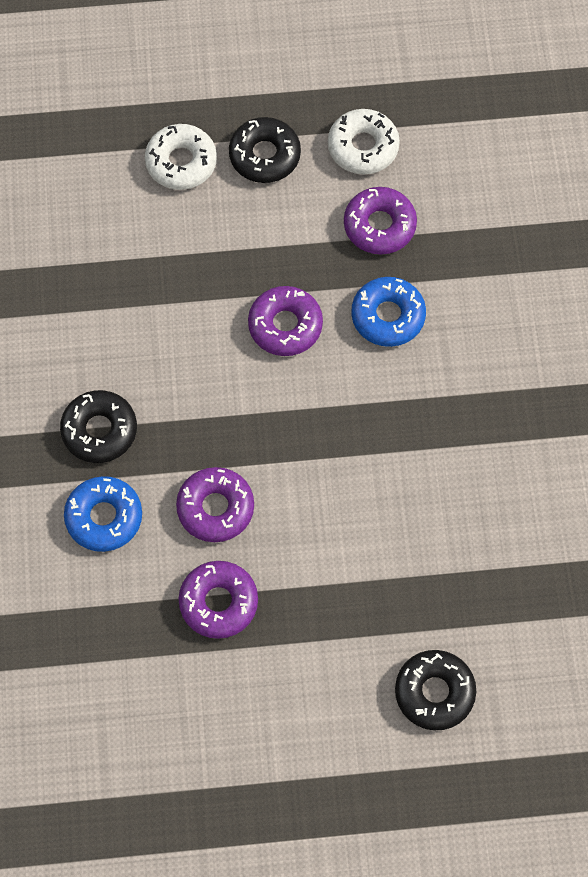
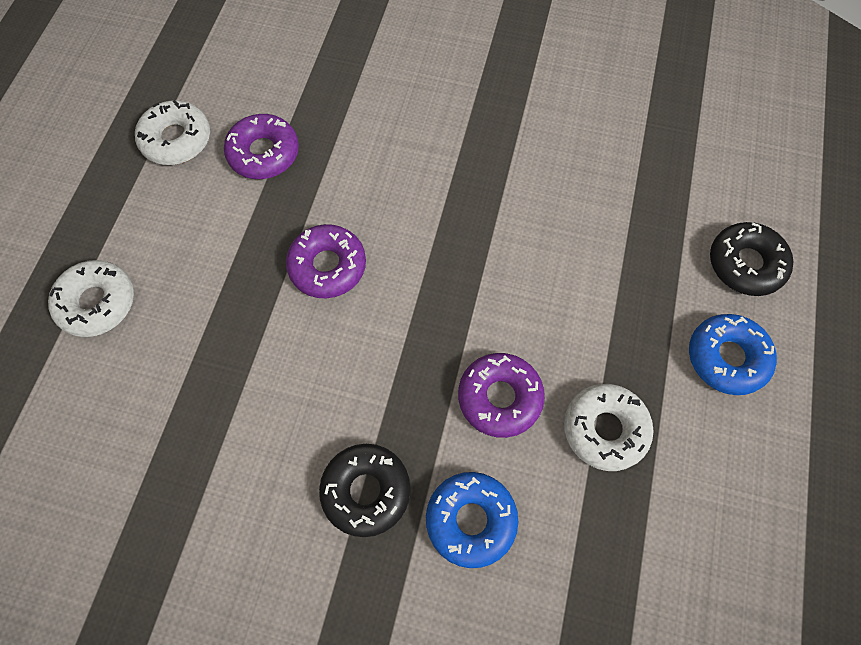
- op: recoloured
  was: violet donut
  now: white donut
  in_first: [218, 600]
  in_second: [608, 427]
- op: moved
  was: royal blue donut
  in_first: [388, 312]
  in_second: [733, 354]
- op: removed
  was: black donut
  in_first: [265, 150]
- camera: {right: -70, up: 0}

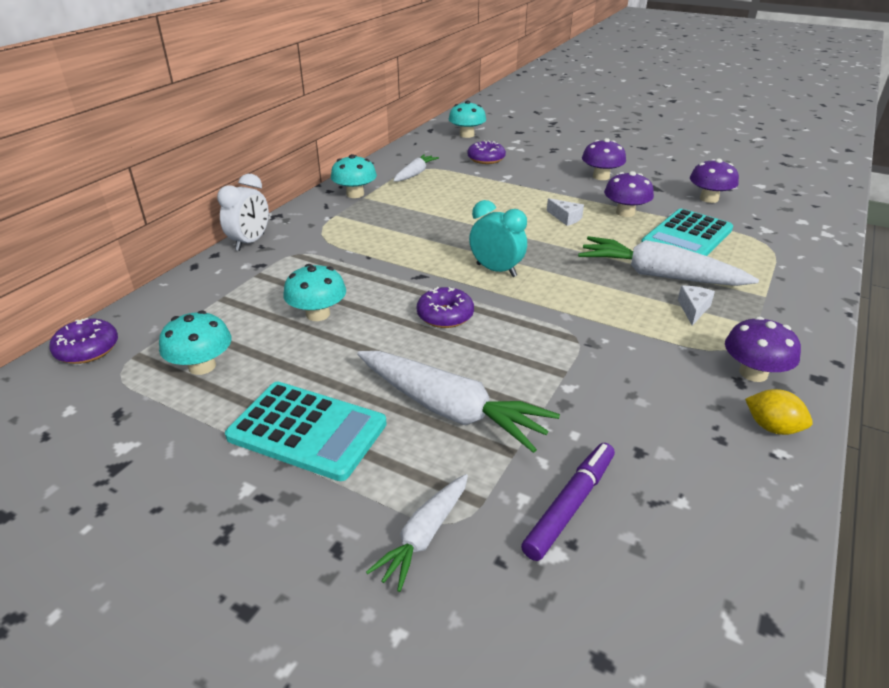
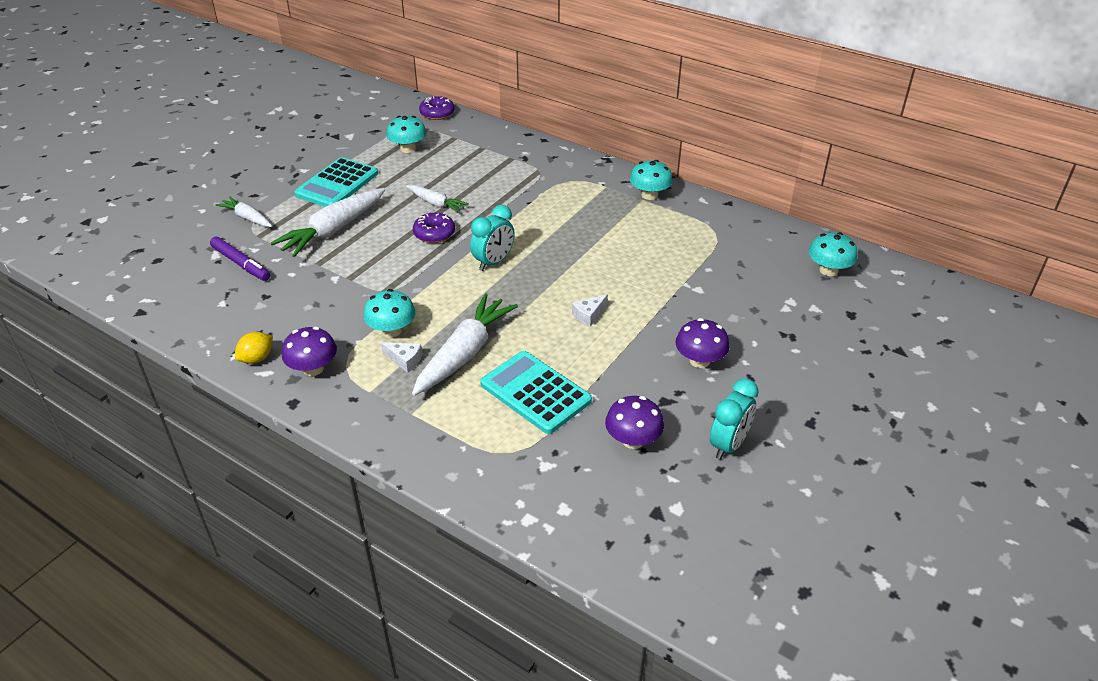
- op: moved
  was: teal fungus
  in_first: [314, 292]
  in_second: [390, 313]
- op: moved
  was: white carrot
  in_first: [416, 168]
  in_second: [437, 199]
- op: added
  now: teal alarm clock
  in_second: [734, 419]
- op: removed
  was: white alarm clock
  in_first: [243, 212]
- op: removed
  was: violet donut
  in_first: [486, 152]
- op: removed
  was: violet fungus
  in_first: [629, 194]
- camera: {right: 95, up: 5}

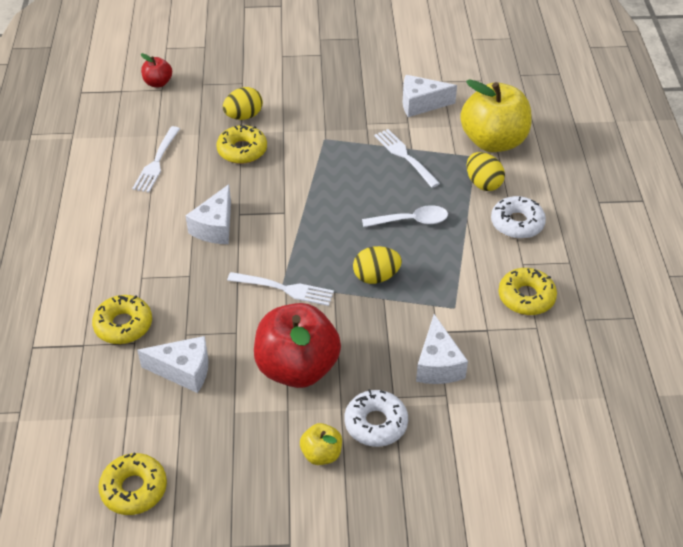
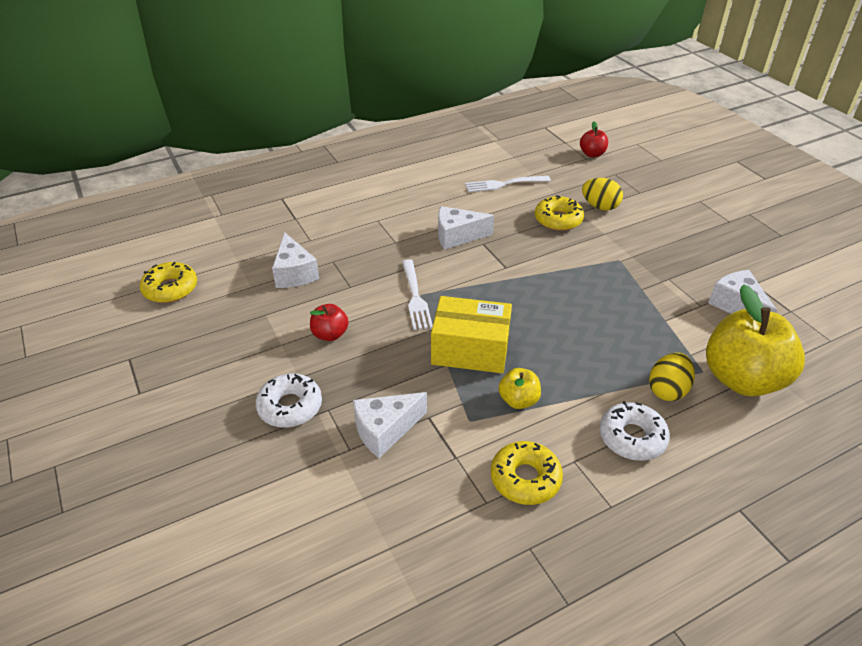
- op: resized
  was: scarlet toy apple
  in_first: [297, 345]
  in_second: [329, 322]
  ratio: 0.47
- op: replaced
  was: golden toy egg
  now: golden package
  in_first: [377, 265]
  in_second: [471, 334]
- op: moved
  was: golden toy apple
  in_first: [321, 444]
  in_second: [519, 388]
- op: removed
  was: golden donut
  in_first: [122, 319]
- op: removed
  was: white spoon
  in_first: [405, 216]
- op: removed
  was: white dinner fork
  in_first: [407, 158]
- camera: {right: 65, up: -5}

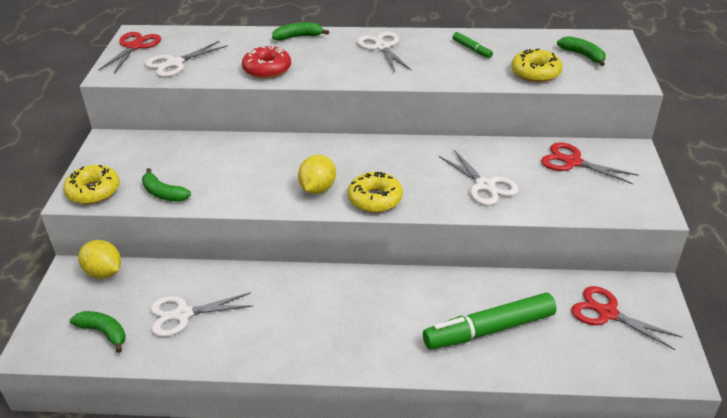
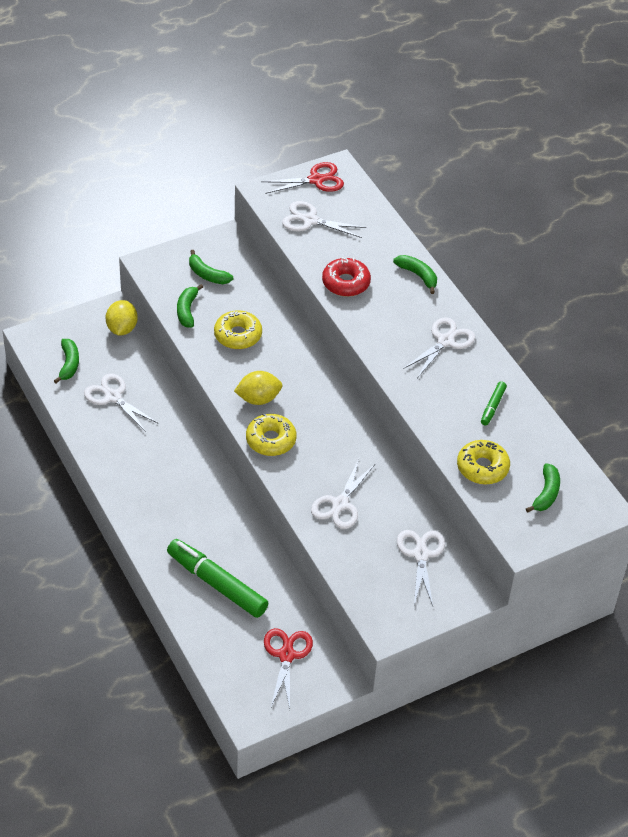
- op: added
  now: green banana fruit
  in_second: [211, 267]
- op: moved
  was: golden donut
  in_first: [91, 184]
  in_second: [238, 329]
- op: recoloured
  was: scarlet pair of scissors
  now: white pair of scissors
  in_first: [589, 163]
  in_second: [421, 568]
- camera: {right: 55, up: 10}

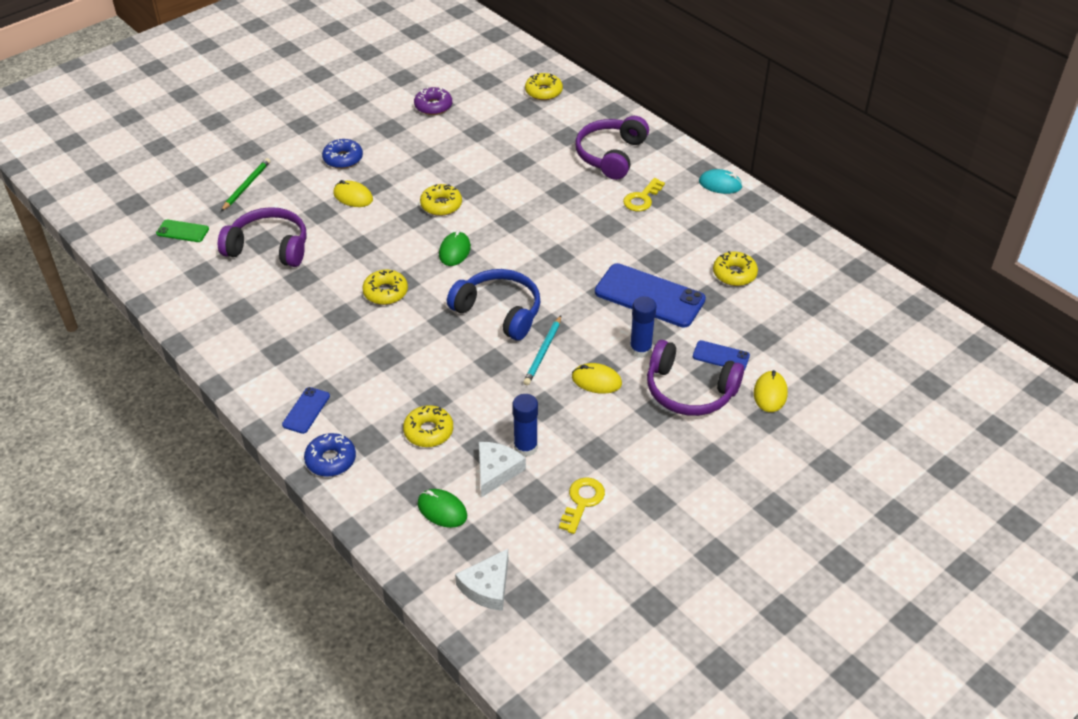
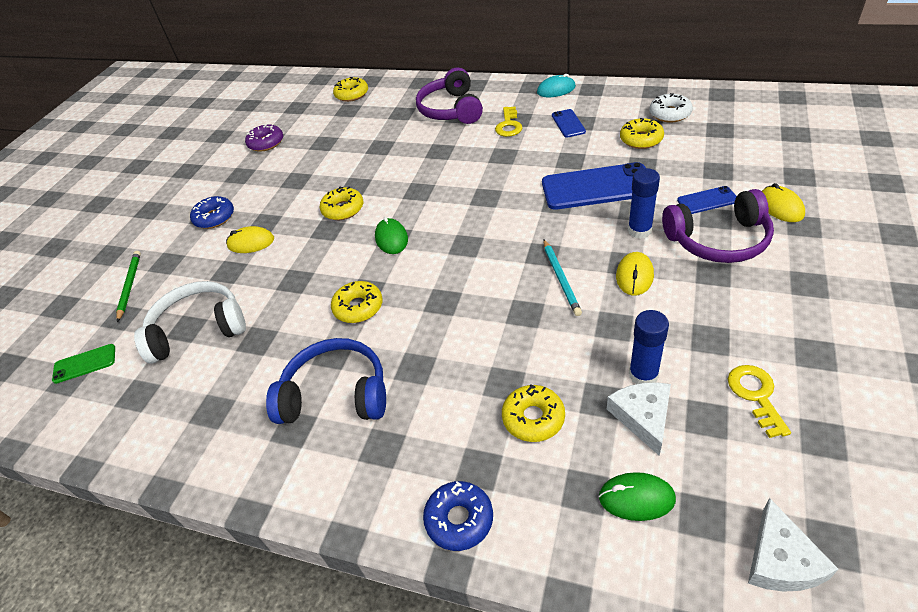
- op: recoloured
  was: violet headphones
  now: white headphones
  in_first: [262, 237]
  in_second: [190, 322]
- op: moved
  was: royal blue headphones
  in_first: [493, 304]
  in_second: [326, 381]
- op: moved
  was: royal blue phone
  in_first: [306, 410]
  in_second: [569, 123]
- op: turned
  was: golden PC mouse
  in_first: [597, 378]
  in_second: [635, 274]
  clockwise: -60
- op: added
  now: white donut
  in_second: [671, 107]
- camera: {right: -25, up: 0}

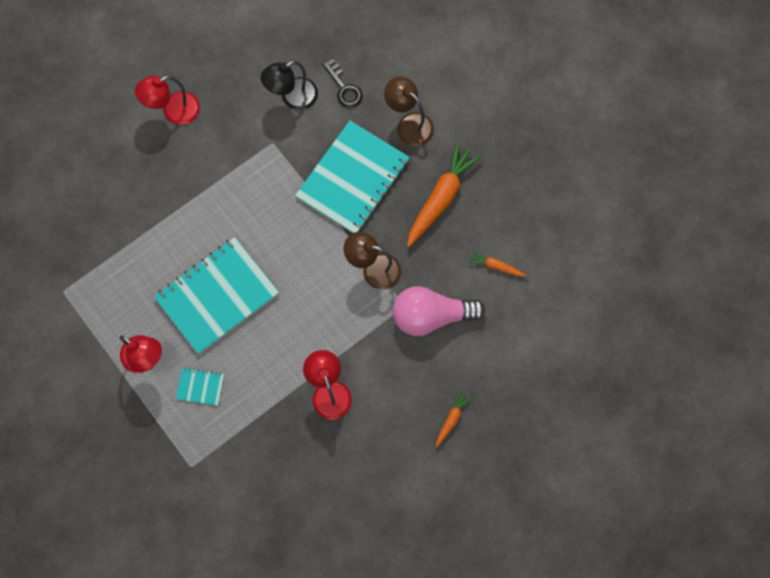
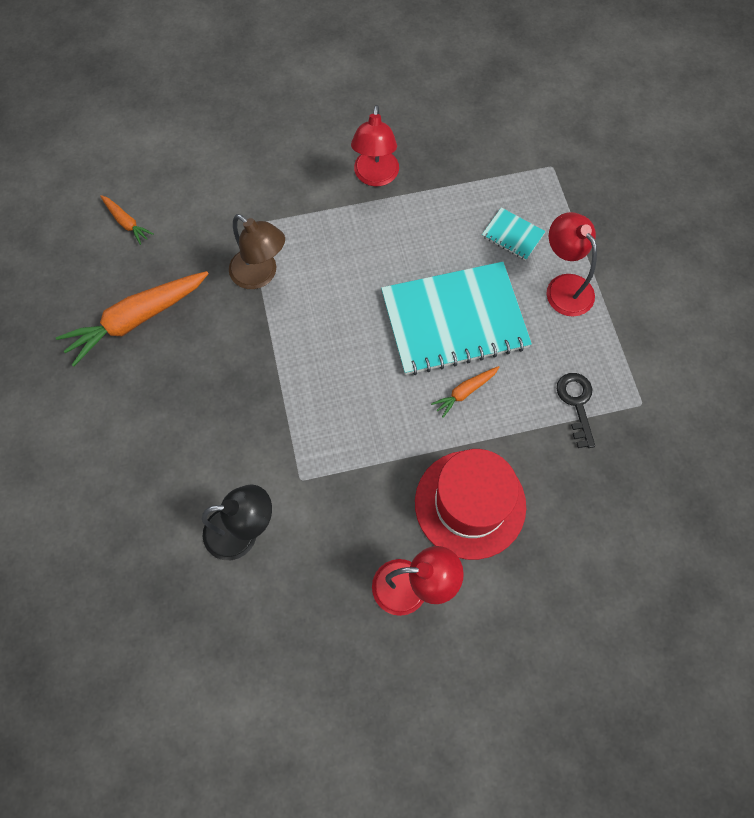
- op: added
  now: scarlet tall hat
  in_second: [470, 504]
- op: moved
  was: orange-coloured carrot
  in_first: [453, 418]
  in_second: [465, 392]
- op: moved
  was: black door key
  in_first: [343, 83]
  in_second: [576, 410]
- op: removed
  was: teal notebook
  in_first: [352, 177]
- op: removed
  was: brown desk lamp
  in_first: [409, 111]
- op: removed
  was: rosy lightbulb
  in_first: [439, 311]
- camera: {right: -155, up: -5}

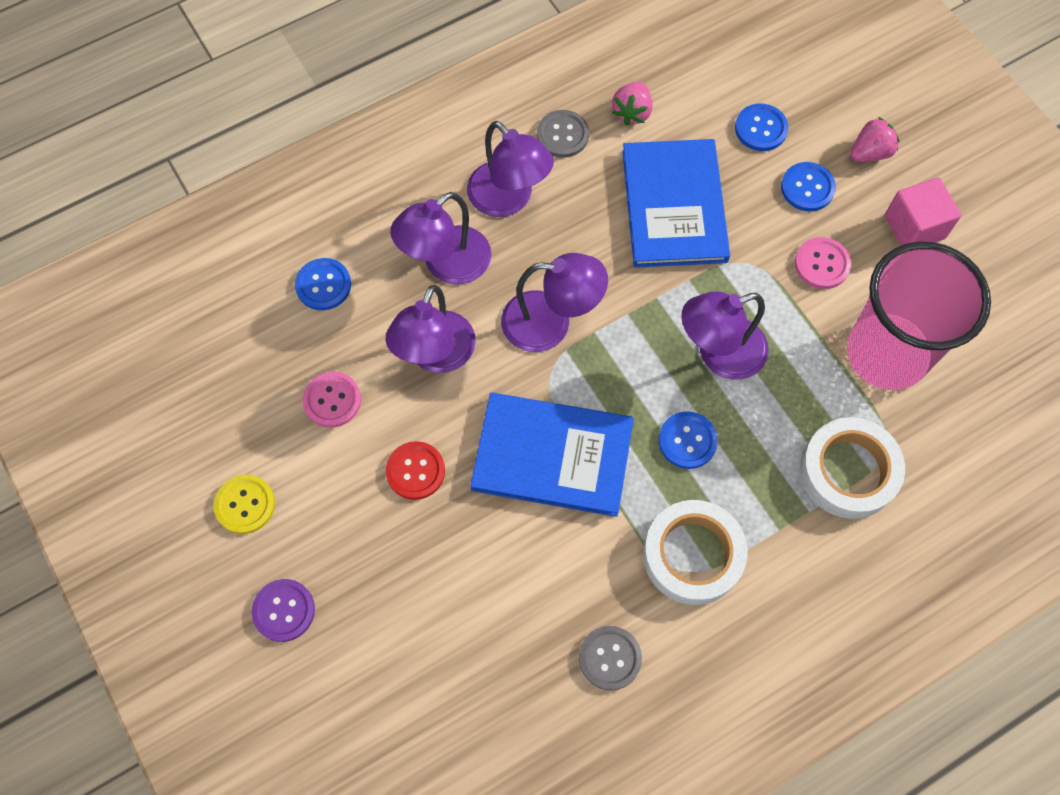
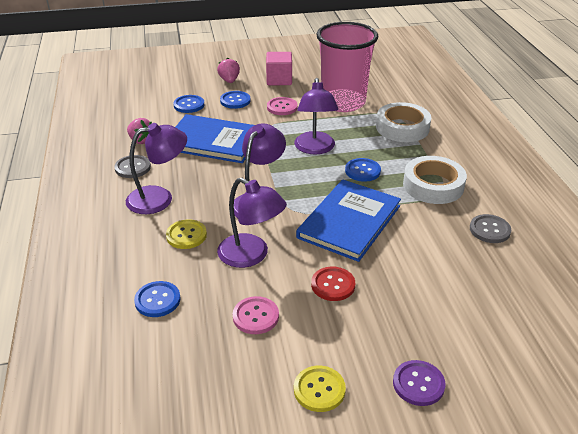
- op: replaced
  was: violet desk lamp
  now: golden sewing button
  in_first: [440, 238]
  in_second: [186, 234]
- camera: {right: -70, up: -30}

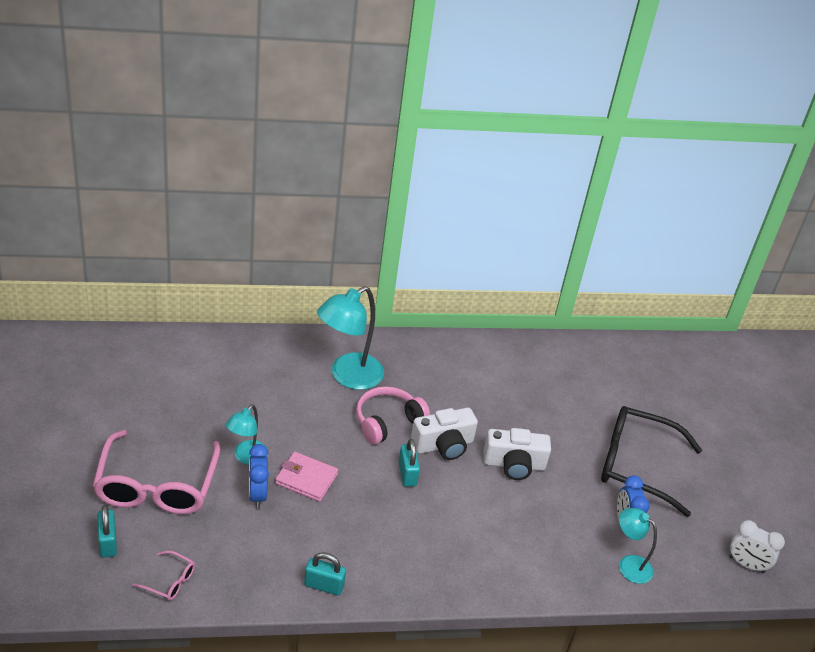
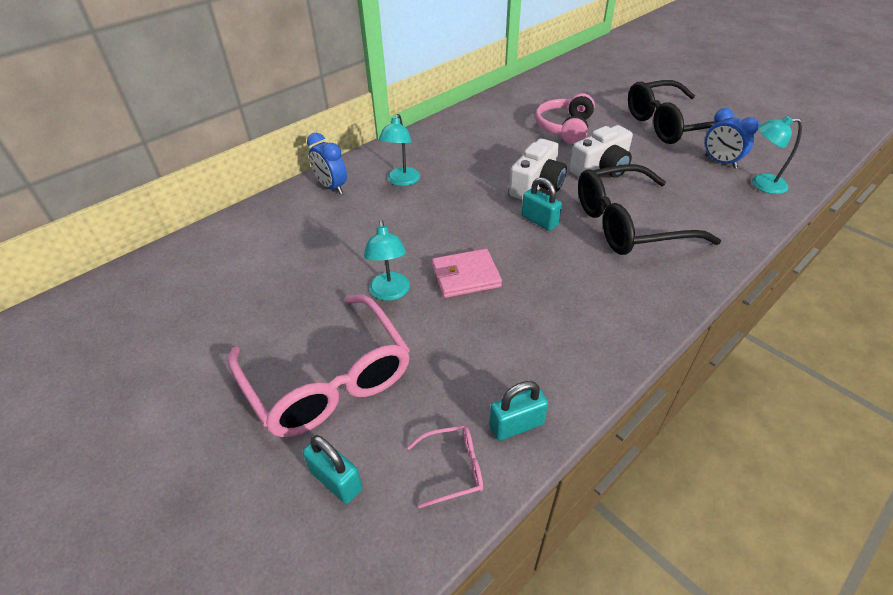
- op: moved
  was: royal blue alarm clock
  in_first: [259, 476]
  in_second: [327, 163]
- op: resized
  was: teal desk lamp
  in_first: [350, 338]
  in_second: [399, 150]
  ratio: 0.57
- op: moved
  was: teal padlock
  in_first: [325, 574]
  in_second: [518, 411]
- op: moved
  was: rosy headphones
  in_first: [393, 415]
  in_second: [565, 118]
- op: added
  now: black spectacles
  in_second: [649, 209]
- op: removed
  was: white alarm clock
  in_first: [757, 546]
- camera: {right: -30, up: 5}

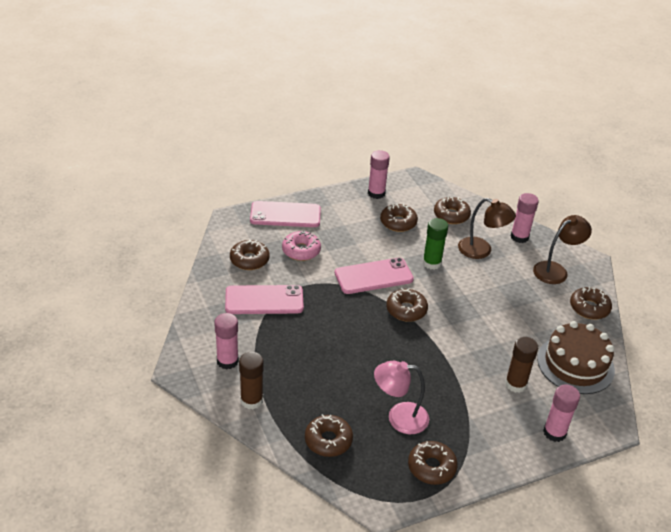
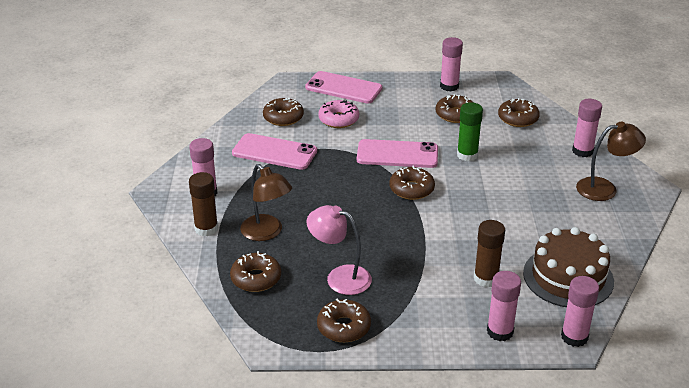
- op: moved
  was: brown desk lamp
  in_first: [487, 228]
  in_second: [266, 202]
- op: added
  now: rosy stick of glue
  in_second: [580, 311]
- op: removed
  was: brown donut
  in_first: [591, 303]
- camera: {right: 25, up: -5}

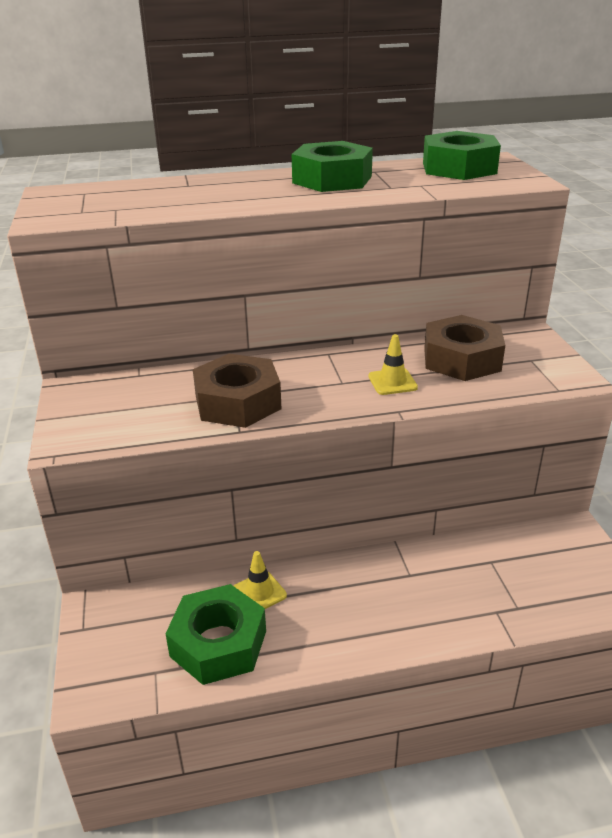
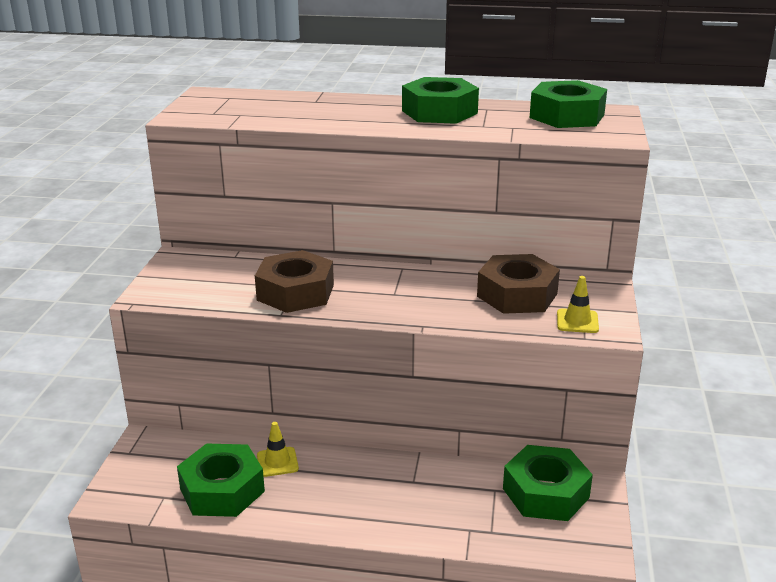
- op: added
  now: green hex nut
  in_second: [548, 483]
- op: moved
  was: golden road cone
  in_first: [393, 364]
  in_second: [578, 304]
- camera: {right: 20, up: -5}

